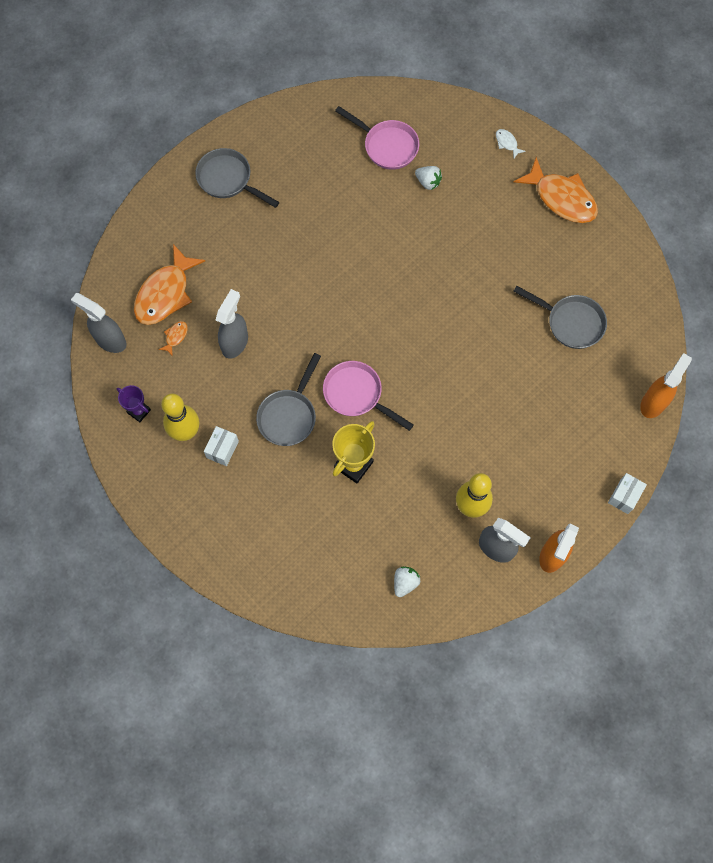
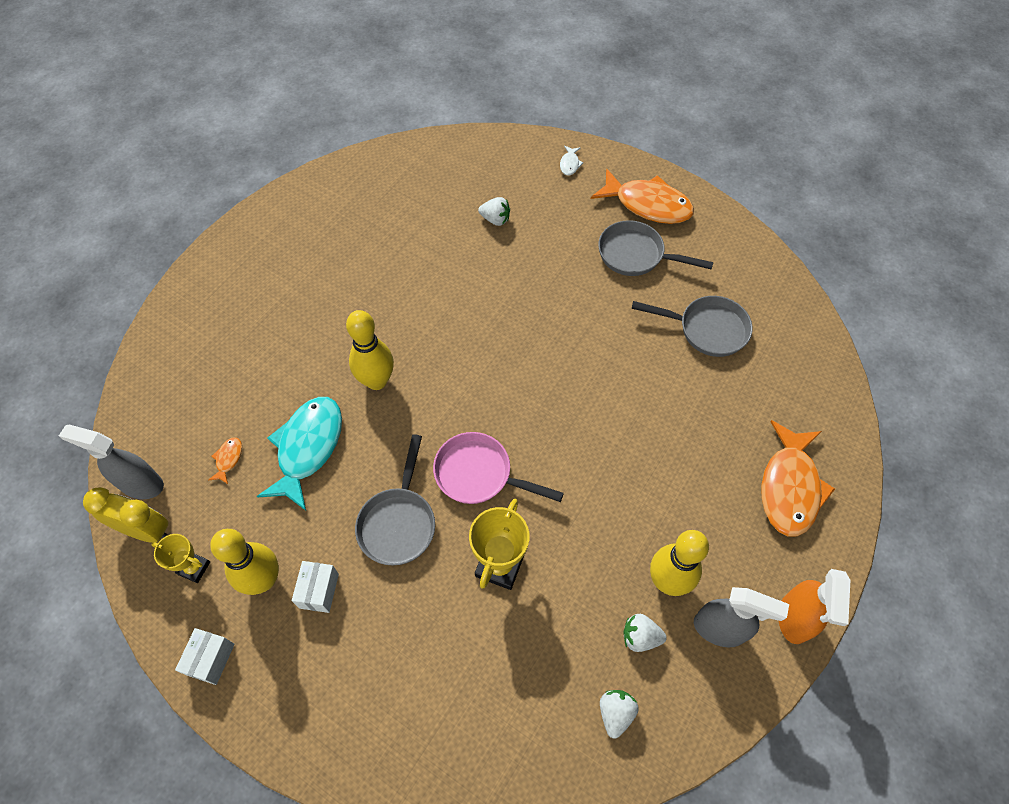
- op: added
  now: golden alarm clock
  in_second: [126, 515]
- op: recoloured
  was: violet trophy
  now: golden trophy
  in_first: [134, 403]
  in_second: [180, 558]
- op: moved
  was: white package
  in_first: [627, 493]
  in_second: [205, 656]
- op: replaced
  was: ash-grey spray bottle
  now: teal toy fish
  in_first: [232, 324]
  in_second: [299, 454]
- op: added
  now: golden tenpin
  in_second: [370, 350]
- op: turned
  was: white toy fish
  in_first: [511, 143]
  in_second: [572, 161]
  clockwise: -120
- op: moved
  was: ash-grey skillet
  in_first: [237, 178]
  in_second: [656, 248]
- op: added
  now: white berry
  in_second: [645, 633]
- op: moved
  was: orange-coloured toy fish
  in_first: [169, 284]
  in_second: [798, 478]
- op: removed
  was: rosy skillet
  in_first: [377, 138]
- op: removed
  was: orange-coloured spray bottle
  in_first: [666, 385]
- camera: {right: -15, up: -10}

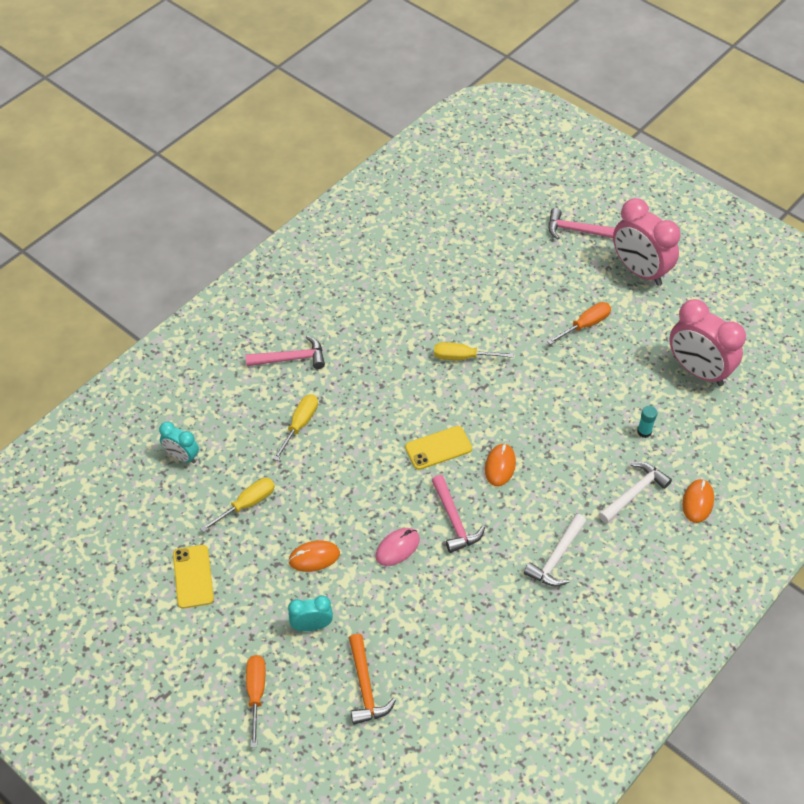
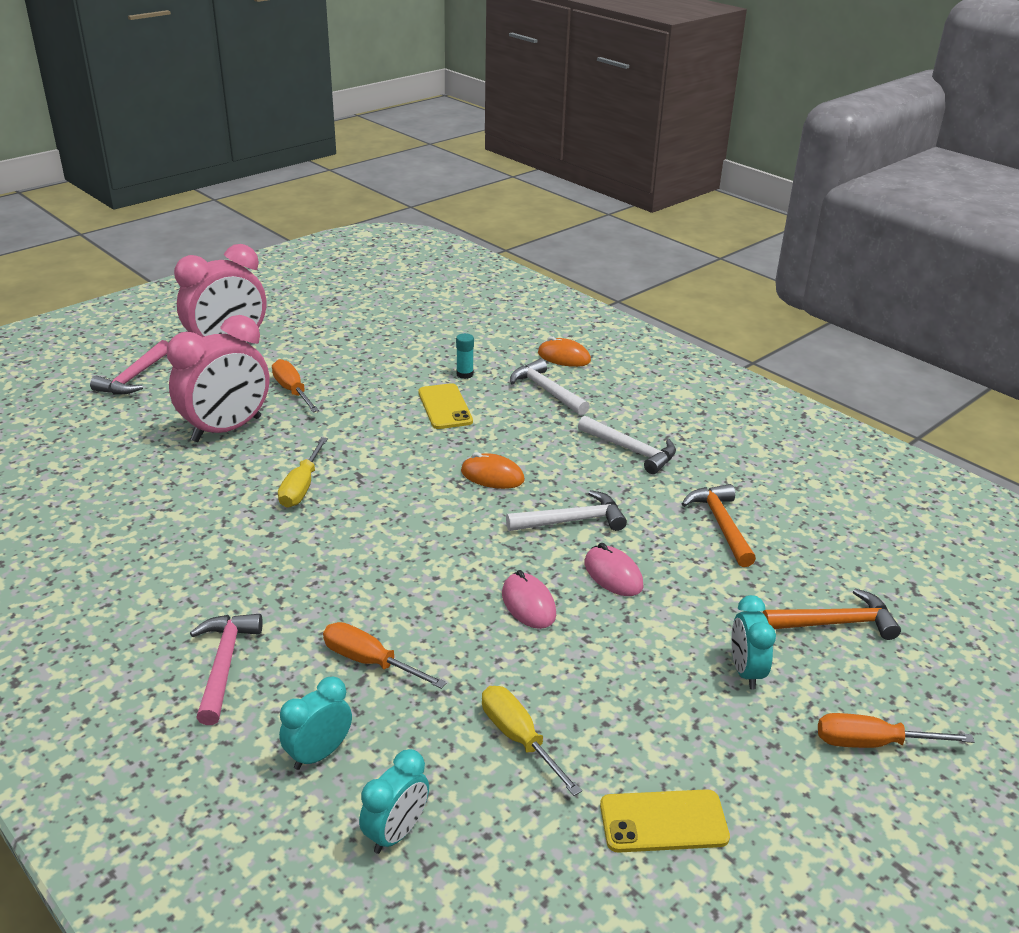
- op: moved
  was: rosy alarm clock
  in_first: [707, 342]
  in_second: [218, 378]
- op: added
  now: teal alarm clock
  in_second: [315, 723]
- op: recoloured
  was: golden flat screwdriver
  now: orange-coloured flat screwdriver
  in_first: [295, 427]
  in_second: [385, 655]
- op: moved
  was: golden phone
  in_first: [438, 448]
  in_second: [445, 406]
- op: added
  now: rosy PC mouse
  in_second: [529, 599]
- op: recoloured
  was: rosy hammer
  now: white hammer
  in_first: [458, 514]
  in_second: [566, 510]
- op: added
  now: orange-coloured hammer
  in_second: [719, 525]
- op: removed
  was: orange-coloured PC mouse
  in_first: [314, 556]
- camera: {right: -85, up: -20}

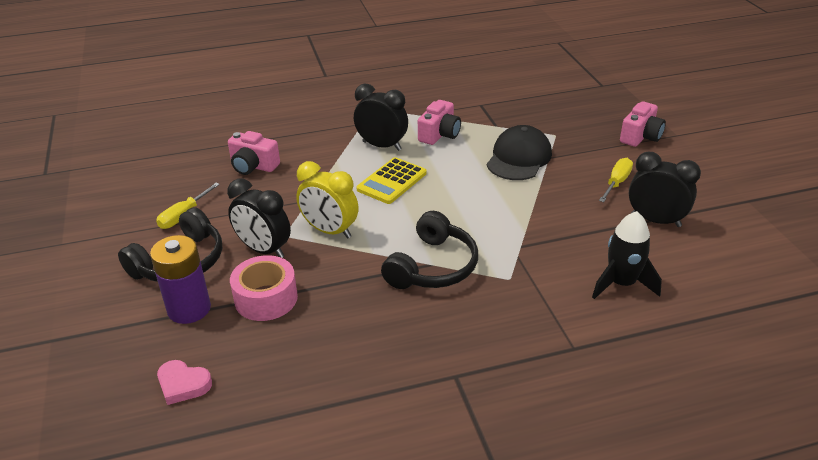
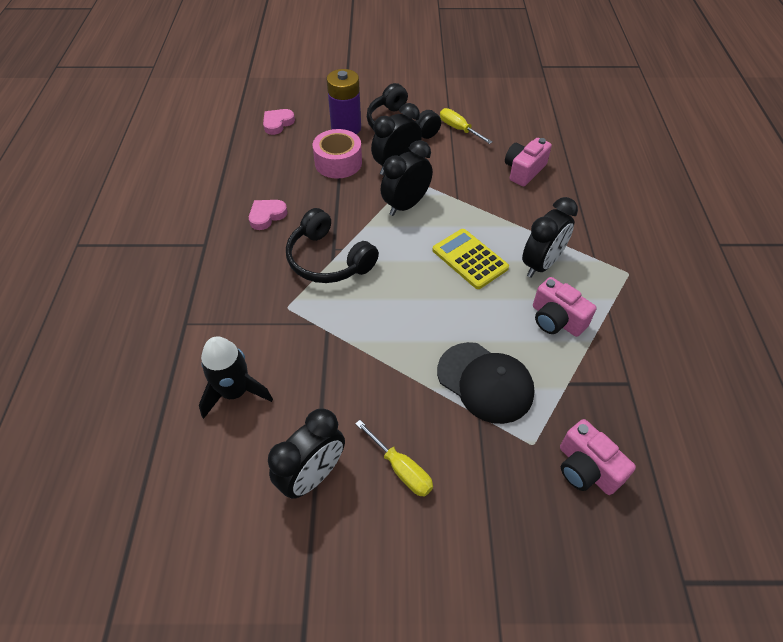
- op: added
  now: rosy love heart
  in_second: [268, 215]
- op: recoloured
  was: golden alarm clock
  now: black alarm clock
  in_first: [327, 199]
  in_second: [407, 178]
- op: moved
  was: rosy photo camera
  in_first: [643, 124]
  in_second: [598, 457]
- camera: {right: 105, up: 15}

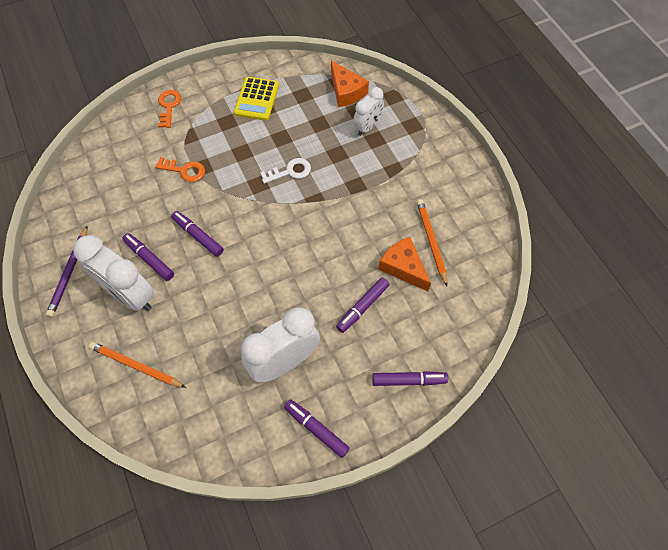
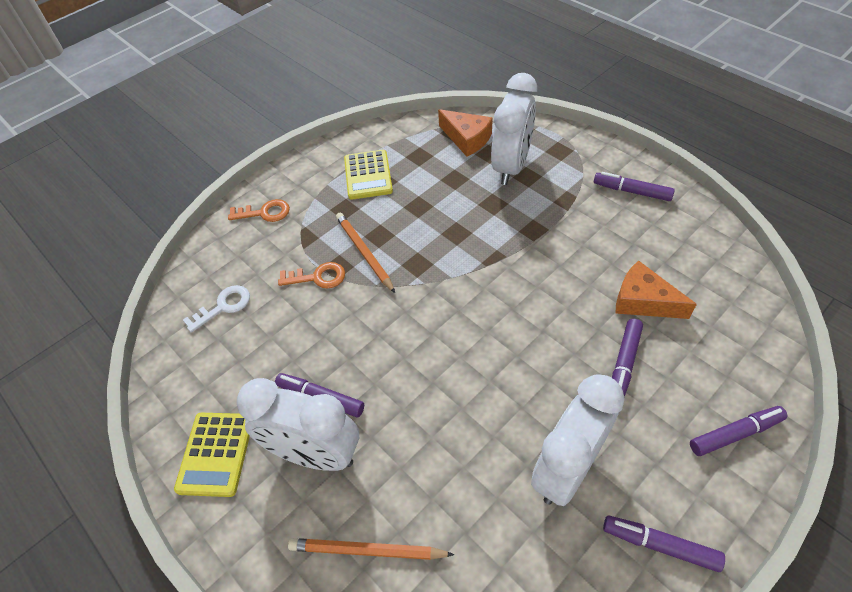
- op: replaced
  was: violet wooden pencil
  now: golden pocket calculator
  in_first: [67, 271]
  in_second: [212, 455]
- op: moved
  was: white door key
  in_first: [285, 171]
  in_second: [216, 309]
- op: turned
  was: orange-coloured door key
  in_first: [169, 109]
  in_second: [259, 210]
  clockwise: 105
- op: moved
  was: orange-coloured wooden pencil
  in_first: [432, 242]
  in_second: [365, 253]
- op: resized
  was: white alarm clock
  in_first: [368, 111]
  in_second: [514, 129]
  ratio: 1.69
- op: moved
  was: violet marker pen
  in_first: [197, 234]
  in_second: [634, 186]
- camera: {right: -15, up: -10}

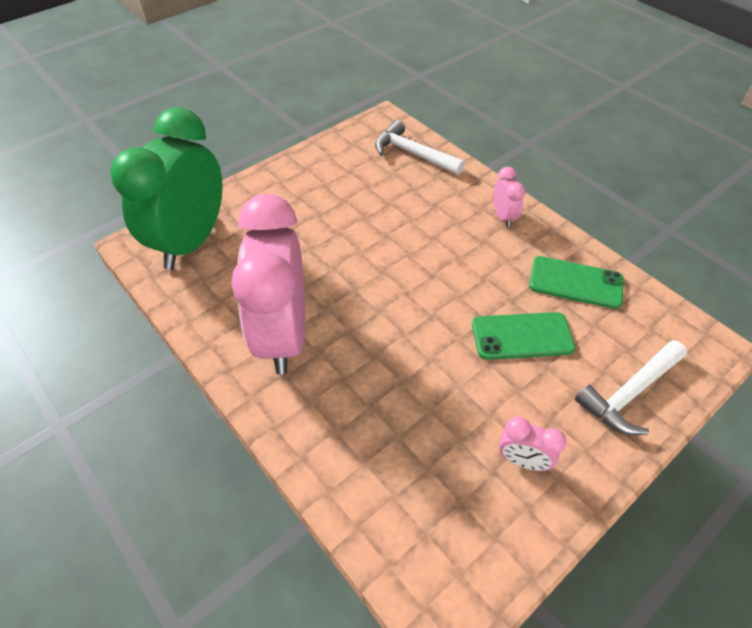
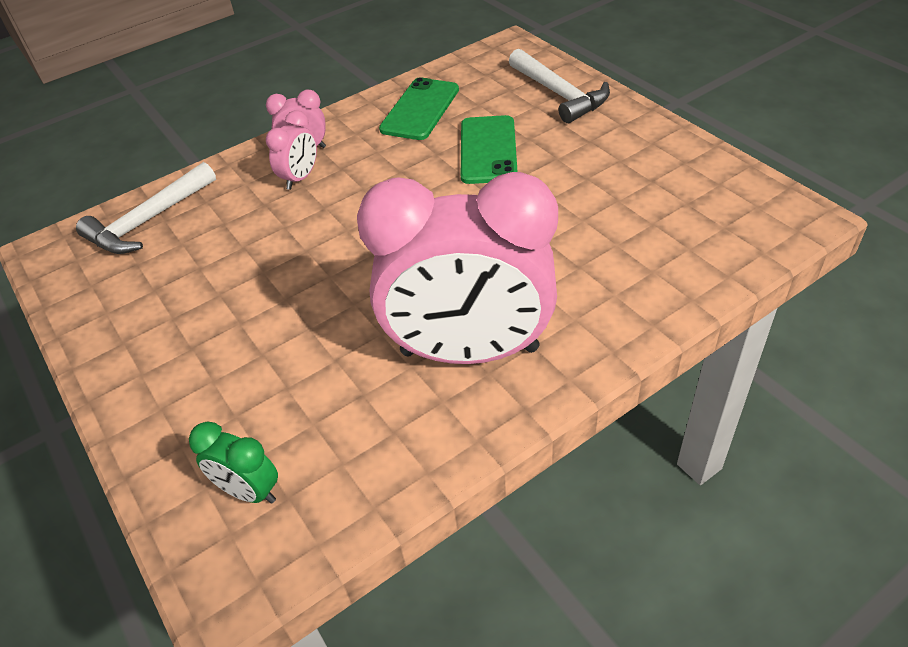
- op: resized
  was: green alarm clock
  in_first: [167, 189]
  in_second: [233, 463]
  ratio: 0.41
- op: moved
  was: rosy alarm clock
  in_first: [533, 444]
  in_second: [291, 150]
- camera: {right: -80, up: -5}

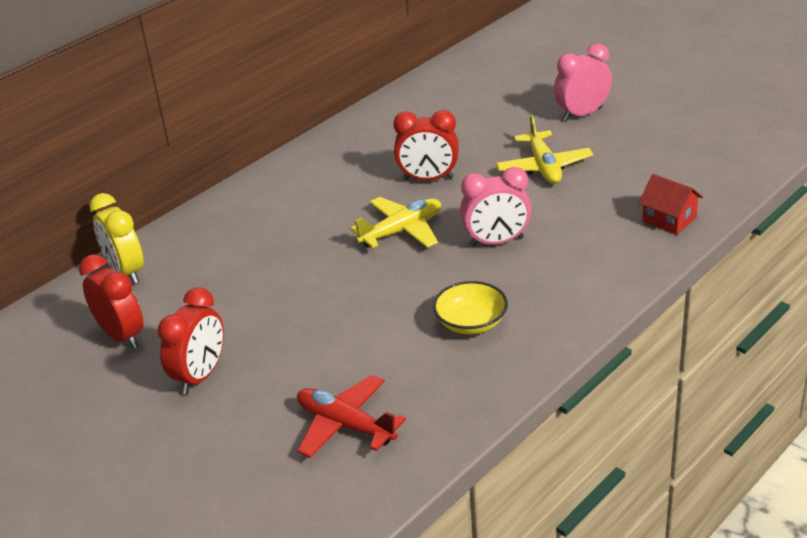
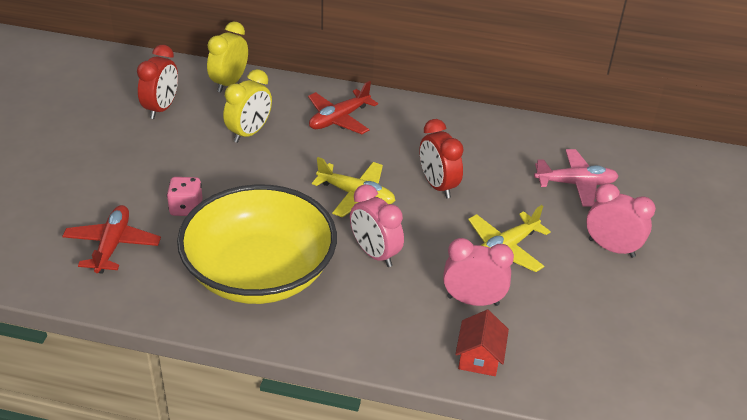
- op: added
  now: rosy die
  in_second: [185, 196]
- op: resized
  was: golden deep dish
  in_first: [470, 307]
  in_second: [257, 244]
  ratio: 2.41
- op: added
  now: golden alarm clock
  in_second: [247, 106]
- op: added
  now: scarlet plane
  in_second: [343, 107]
- op: added
  now: rosy alarm clock
  in_second: [478, 272]
- op: added
  now: rosy plane
  in_second: [576, 178]
- op: removed
  was: scarlet alarm clock
  in_first: [190, 340]
- camera: {right: 55, up: 5}

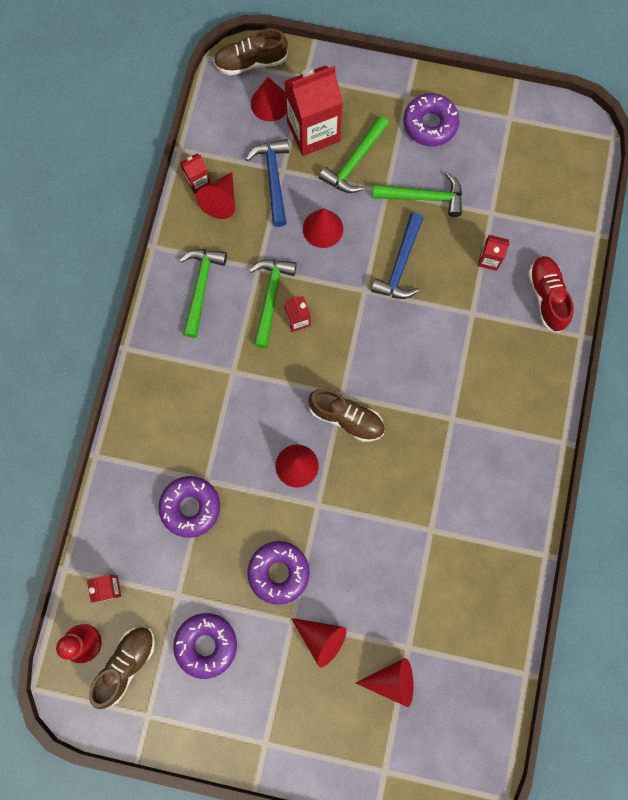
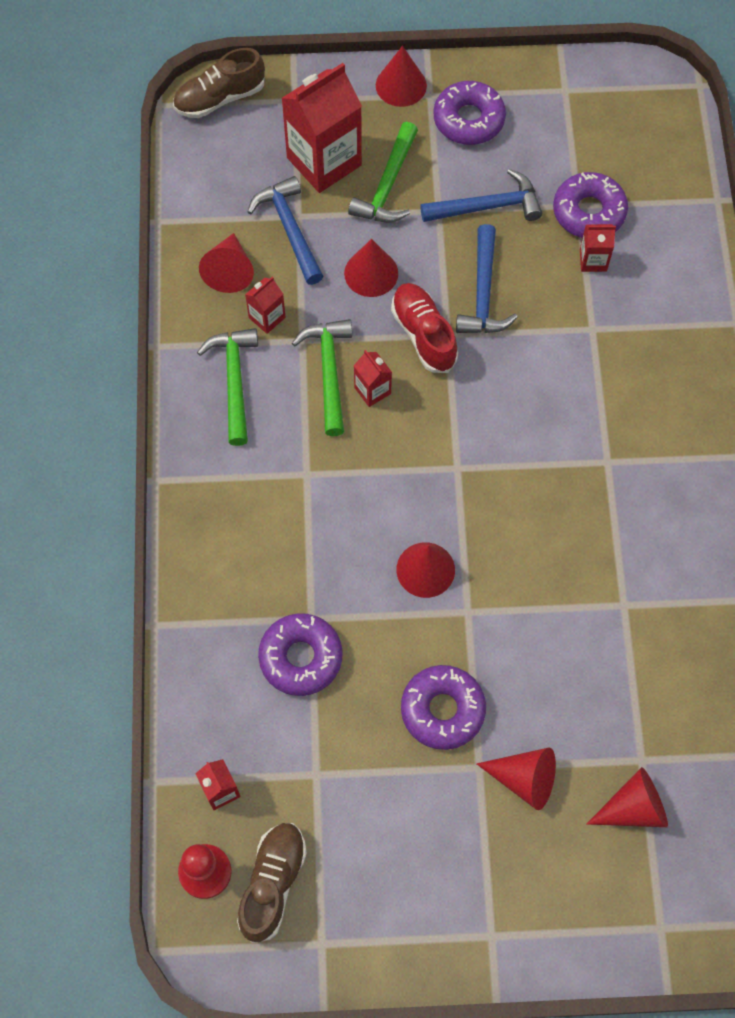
- op: moved
  was: scarlet carton
  in_first: [195, 173]
  in_second: [265, 305]
- op: moved
  was: scarlet cone shape
  in_first: [269, 99]
  in_second: [401, 76]
- op: moved
  was: scarlet lace-up shoe
  in_first: [551, 294]
  in_second: [424, 328]
- op: recoloured
  was: green hammer
  now: royal blue hammer
  in_first: [417, 194]
  in_second: [481, 195]
- op: moved
  was: violet donut
  in_first: [205, 646]
  in_second: [590, 205]
- op: removed
  was: brown lace-up shoe
  in_first: [346, 415]
- camera: {right: -15, up: -10}

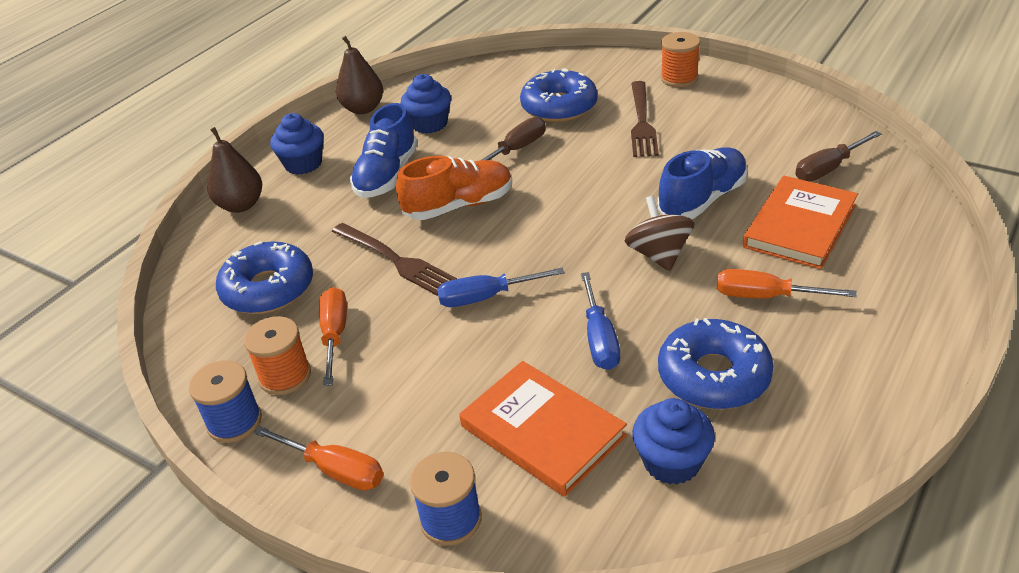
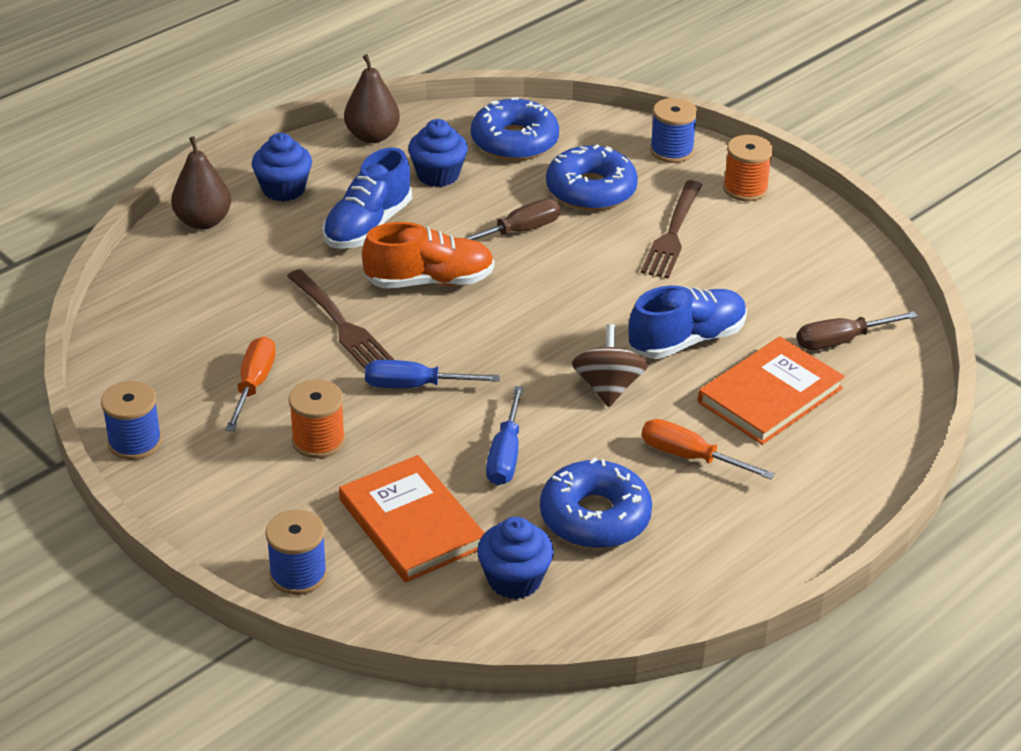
- op: moved
  was: orange-coloured bobbin
  in_first: [277, 355]
  in_second: [317, 419]
- op: moved
  was: royal blue donut
  in_first: [264, 277]
  in_second: [515, 129]
- op: added
  now: royal blue bobbin
  in_second: [674, 130]
- op: removed
  was: orange-coloured flat screwdriver
  in_first: [318, 458]
- camera: {right: 10, up: 0}

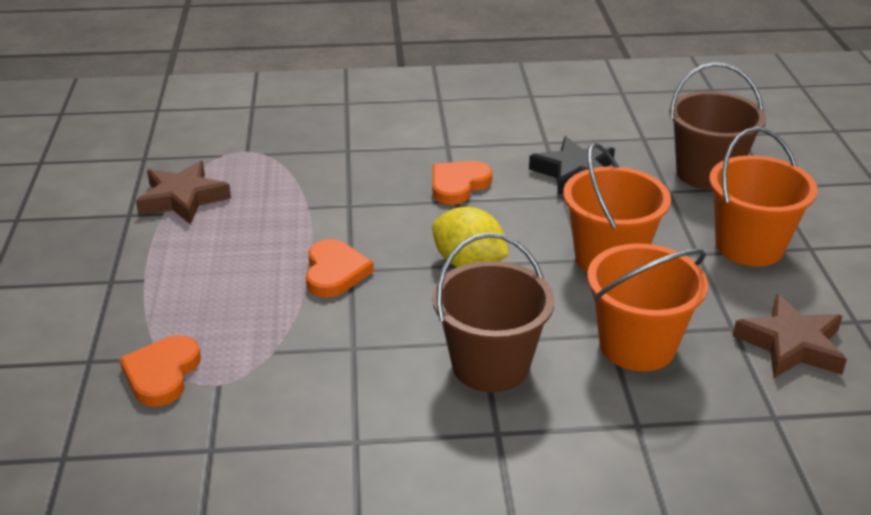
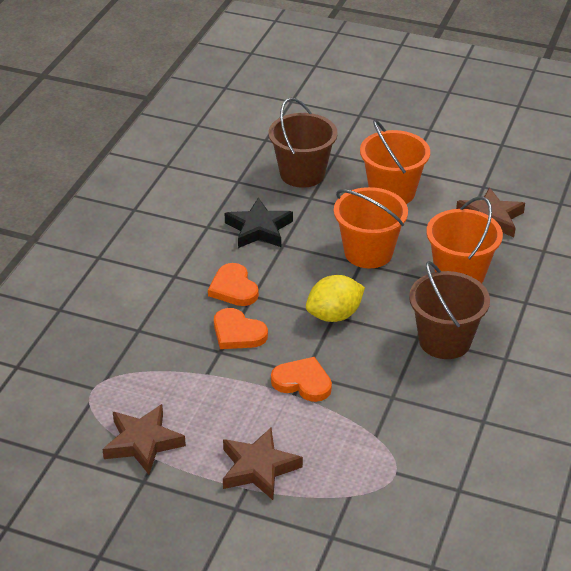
- op: moved
  was: orange-coloured love heart
  in_first: [160, 371]
  in_second: [241, 328]
- op: added
  now: brown five-pointed star
  in_second: [263, 464]
- camera: {right: -65, up: 5}

